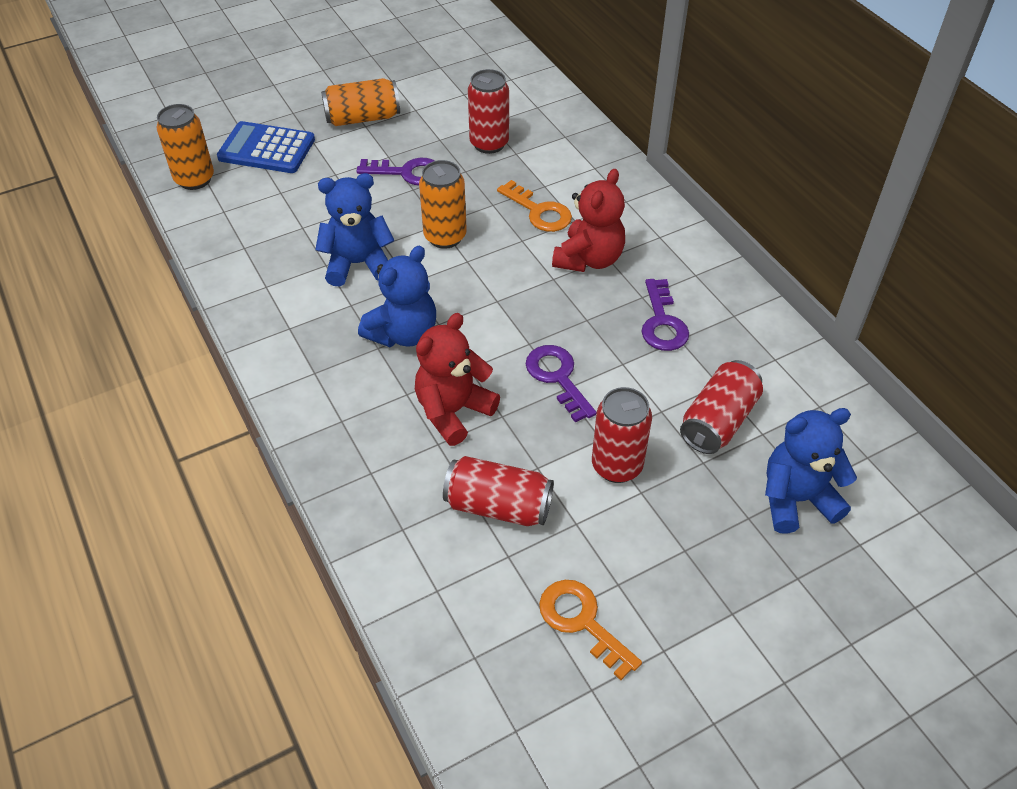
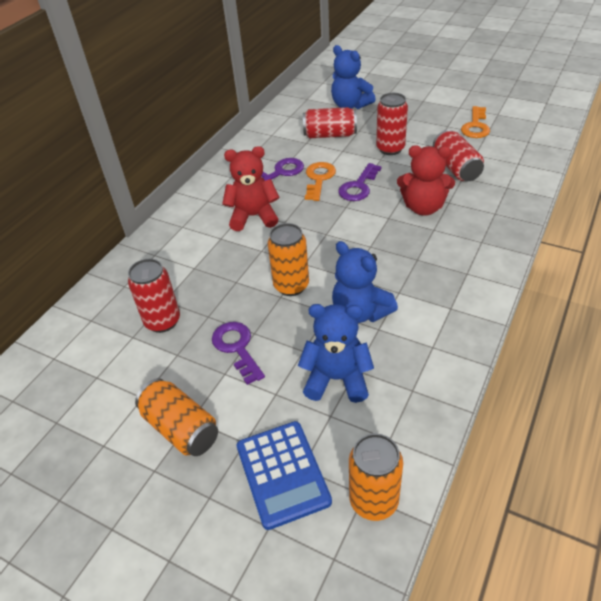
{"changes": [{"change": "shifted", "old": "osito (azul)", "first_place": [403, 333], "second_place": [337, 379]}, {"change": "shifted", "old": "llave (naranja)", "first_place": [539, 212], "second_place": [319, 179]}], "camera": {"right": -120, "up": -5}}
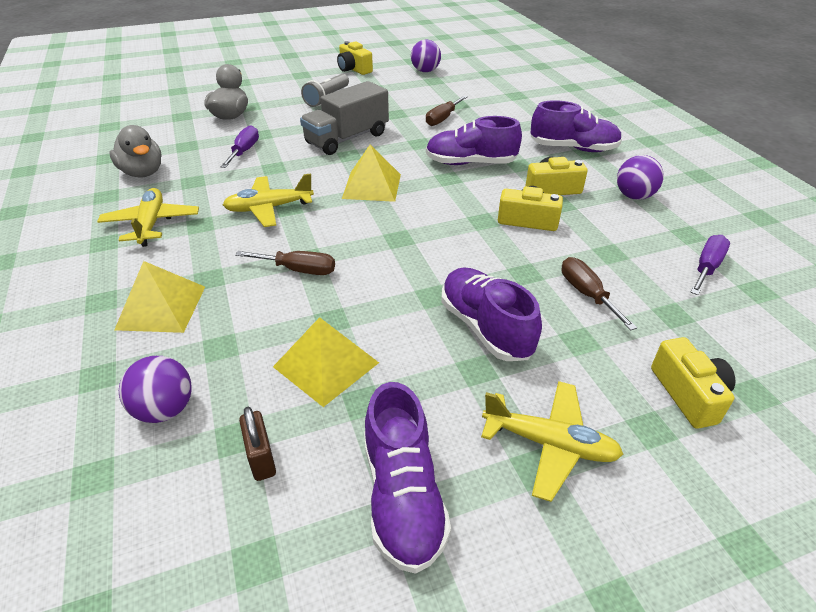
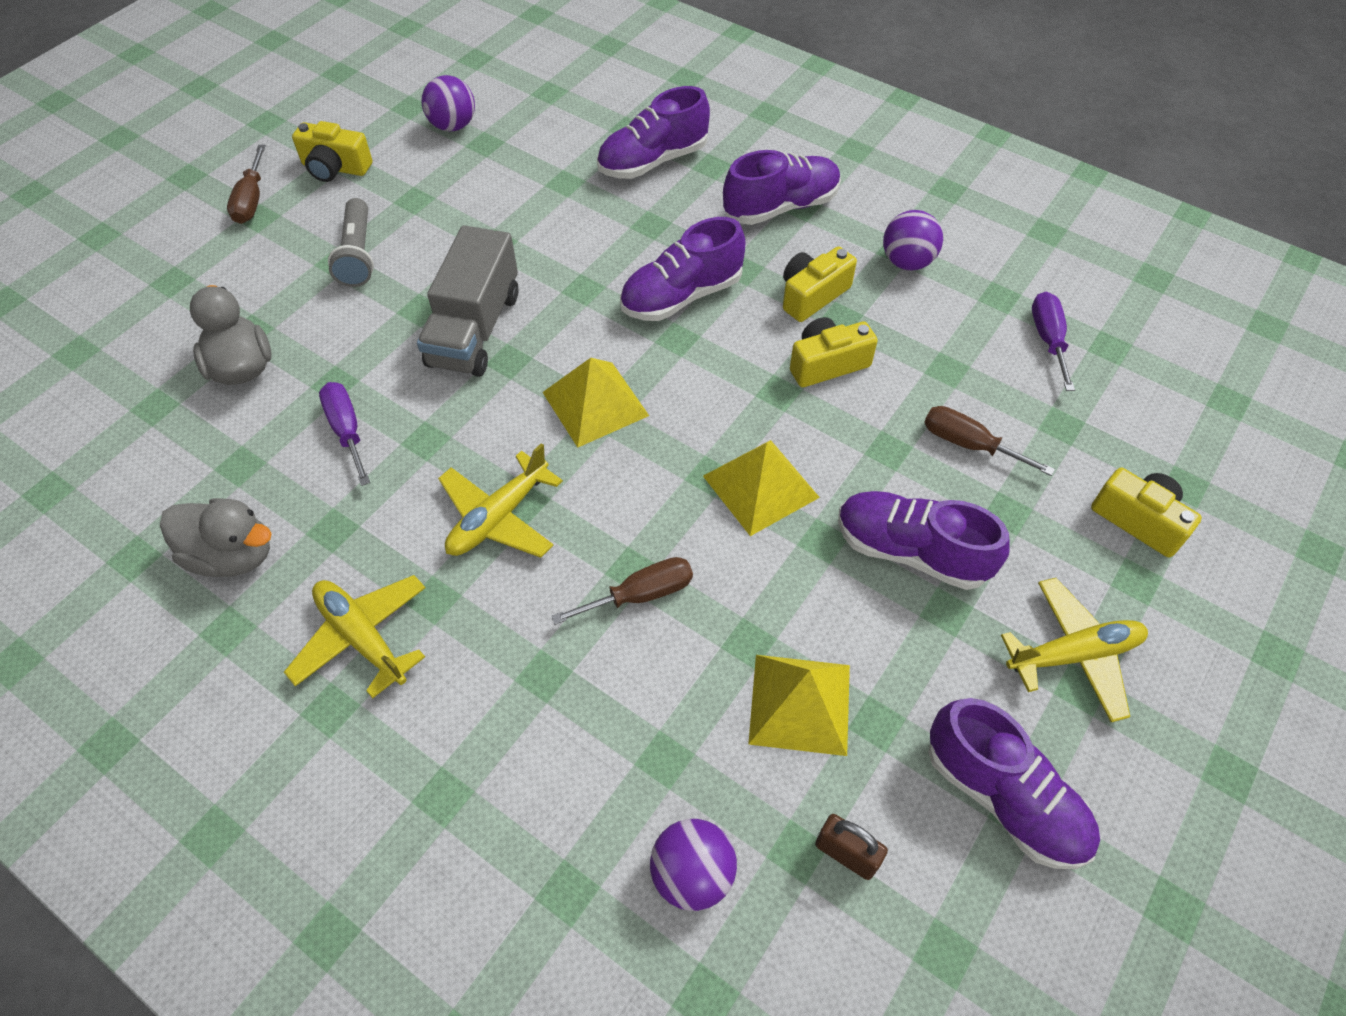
{"changes": [{"change": "new", "new": "zapato (morado)", "second_place": [653, 161]}, {"change": "shifted", "old": "pirámide (amarillo)", "first_place": [161, 307], "second_place": [760, 486]}, {"change": "shifted", "old": "destornillador (marrón)", "first_place": [442, 119], "second_place": [251, 200]}], "camera": {"right": -35, "up": 15}}
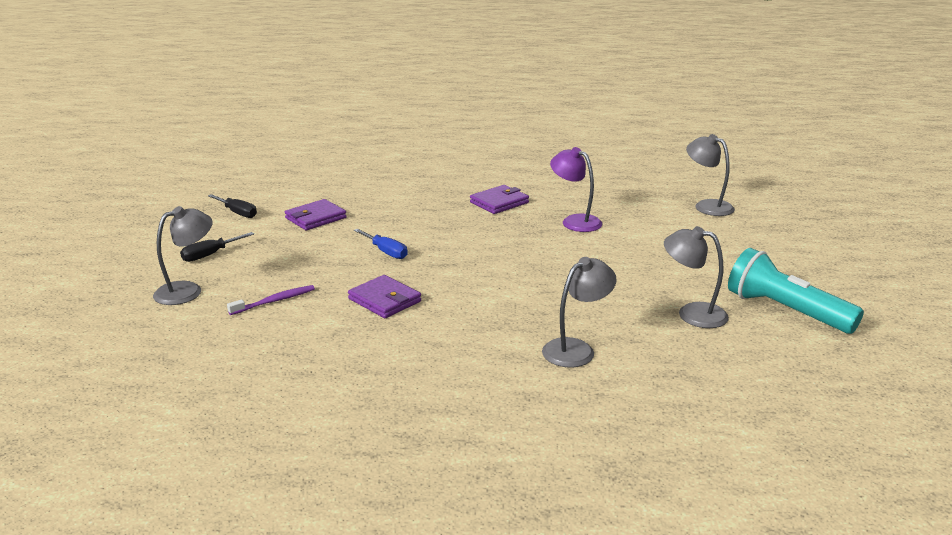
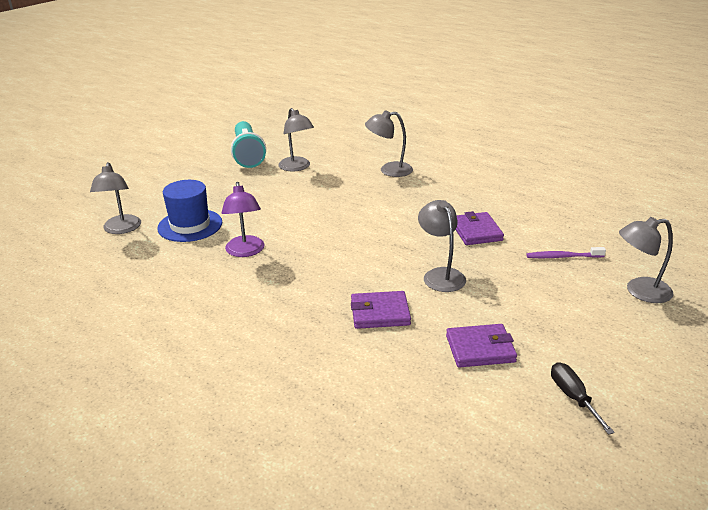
{"changes": [{"change": "gone", "old": "destornillador (negro)", "first_place": [210, 255]}, {"change": "new", "new": "sombrero (azul)", "second_place": [190, 225]}, {"change": "shifted", "old": "cartera (morado)", "first_place": [499, 202], "second_place": [380, 313]}, {"change": "swapped", "old": "destornillador (azul)", "new": "lámpara (gris)", "first_place": [386, 252], "second_place": [440, 275]}], "camera": {"right": -145, "up": 5}}
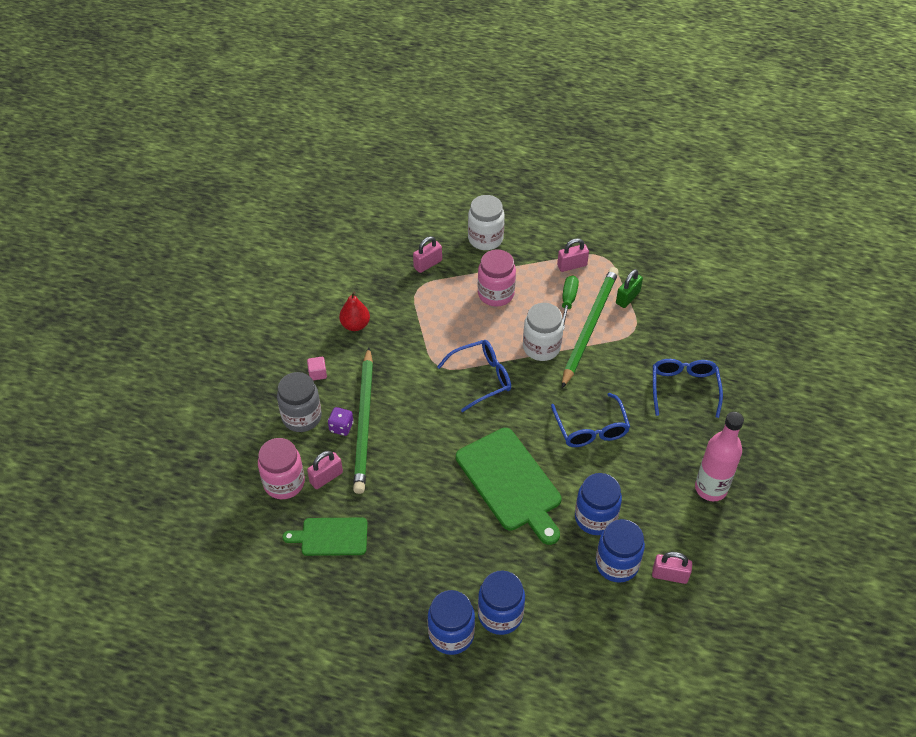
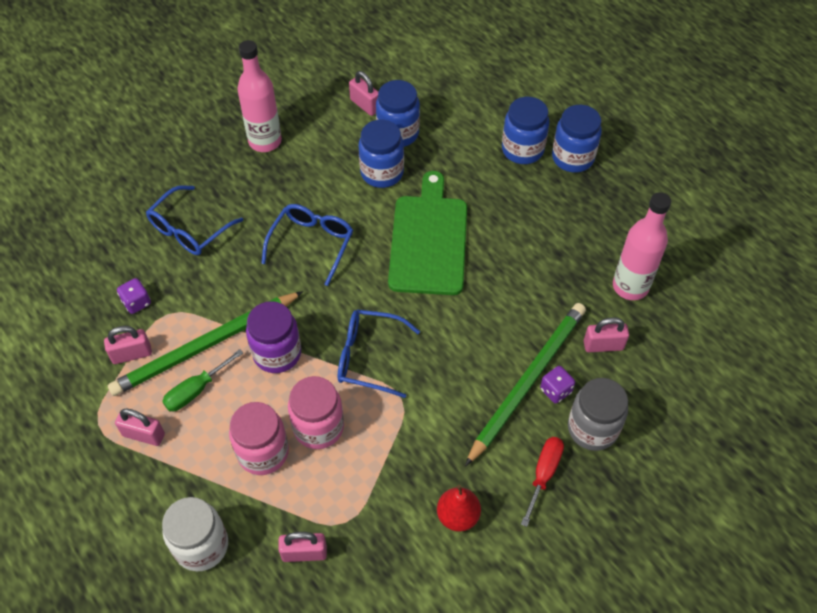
{"changes": [{"change": "new", "new": "dado (morado)", "second_place": [137, 302]}, {"change": "shifted", "old": "tarro (rosa)", "first_place": [284, 483], "second_place": [318, 427]}, {"change": "swapped", "old": "tabla de cortar (verde)", "new": "botella (rosa)", "first_place": [331, 537], "second_place": [630, 286]}, {"change": "swapped", "old": "cubo (rosa)", "new": "destornillador (rojo)", "first_place": [317, 373], "second_place": [543, 474]}, {"change": "repainted", "old": "tarro (blanco)", "new": "tarro (morado)", "first_place": [541, 347], "second_place": [277, 353]}, {"change": "repainted", "old": "candado (verde)", "new": "candado (rosa)", "first_place": [627, 298], "second_place": [132, 354]}], "camera": {"right": -145, "up": 5}}
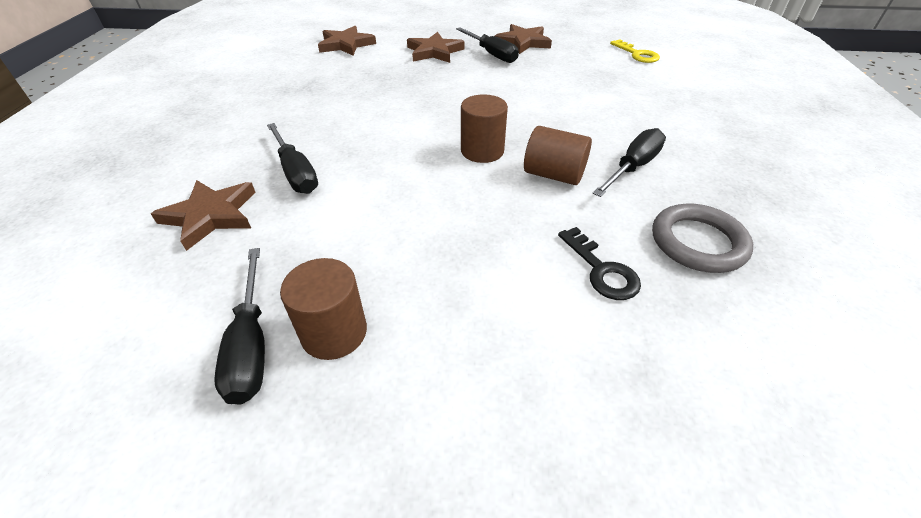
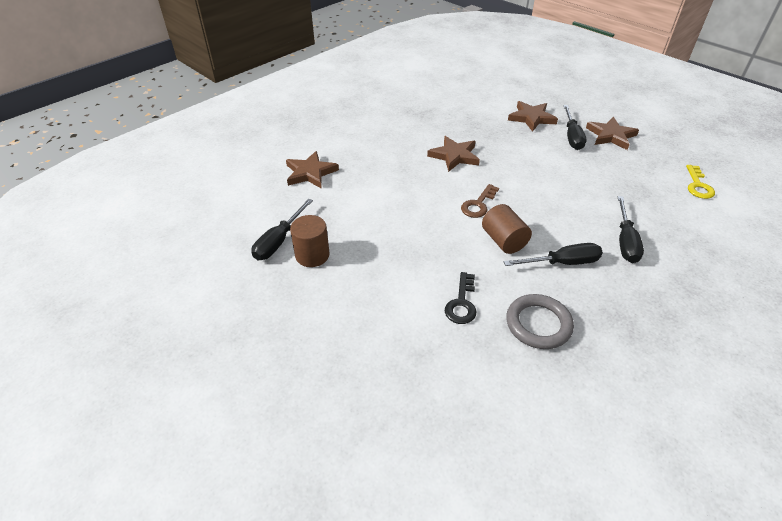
{"changes": [{"change": "shifted", "old": "destornillador (negro)", "first_place": [296, 172], "second_place": [625, 241]}, {"change": "shifted", "old": "estrella (marrón)", "first_place": [346, 44], "second_place": [454, 156]}, {"change": "swapped", "old": "cilindro (marrón)", "new": "llave (marrón)", "first_place": [482, 151], "second_place": [478, 204]}], "camera": {"right": 40, "up": 0}}
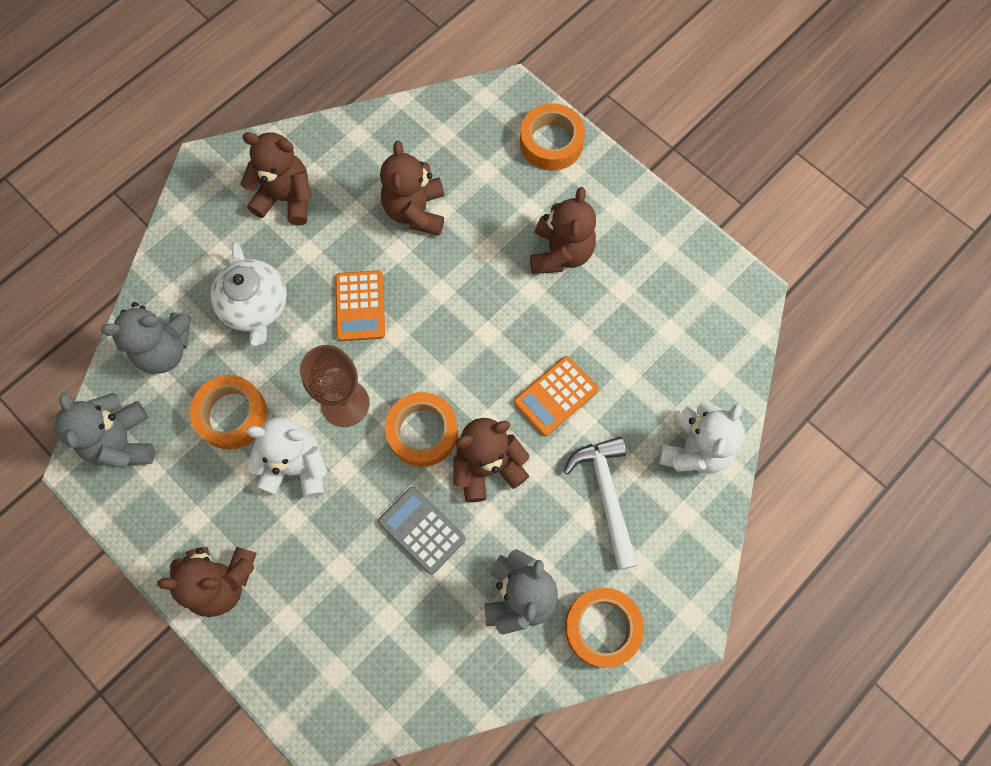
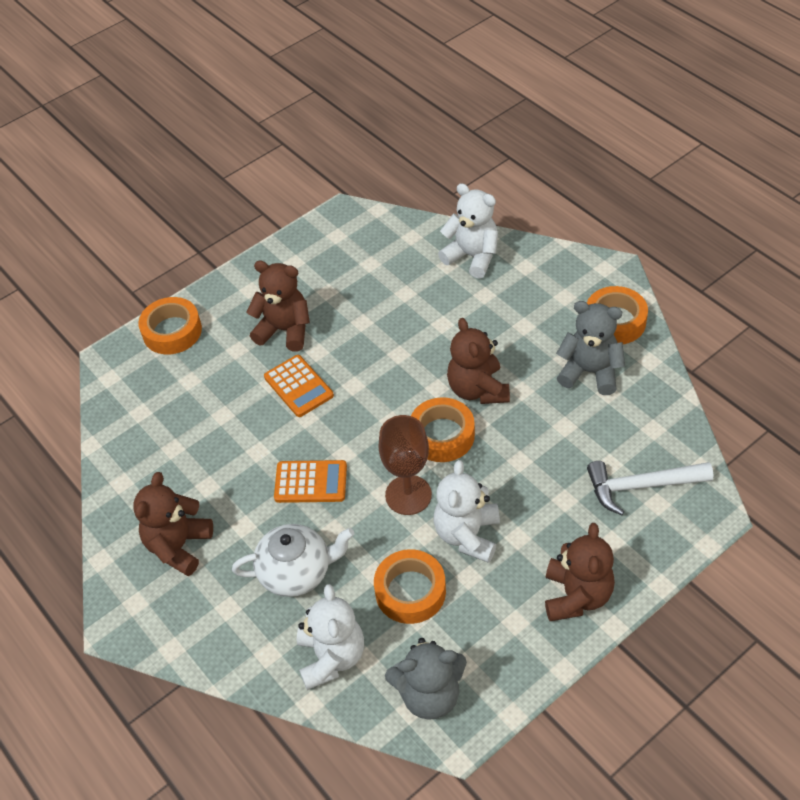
{"changes": [{"change": "gone", "old": "calculadora (gris)", "first_place": [422, 530]}, {"change": "gone", "old": "osito (marrón)", "first_place": [416, 211]}, {"change": "shifted", "old": "calculadora (naranja)", "first_place": [555, 396], "second_place": [298, 386]}, {"change": "shifted", "old": "martillo (blanco)", "first_place": [606, 496], "second_place": [641, 486]}, {"change": "repainted", "old": "osito (gris)", "new": "osito (blanco)", "first_place": [164, 350], "second_place": [331, 657]}], "camera": {"right": -80, "up": -20}}
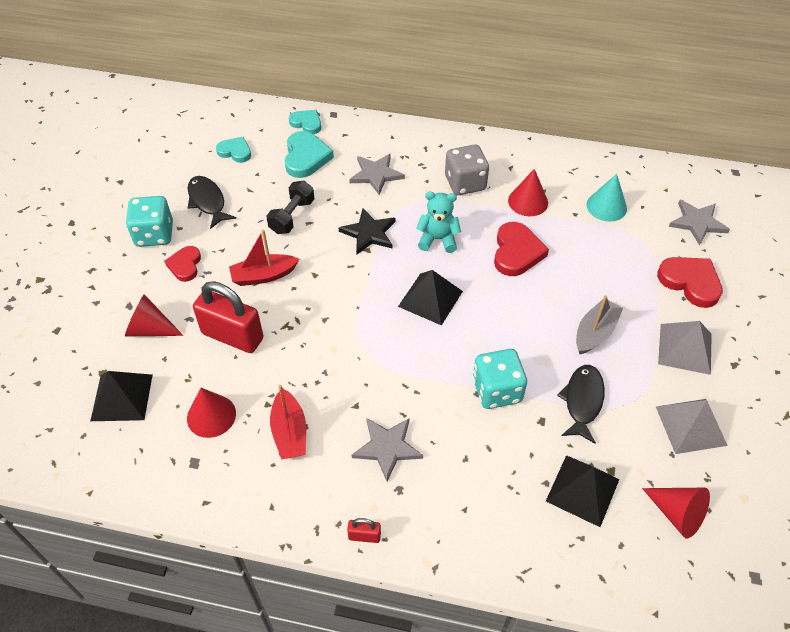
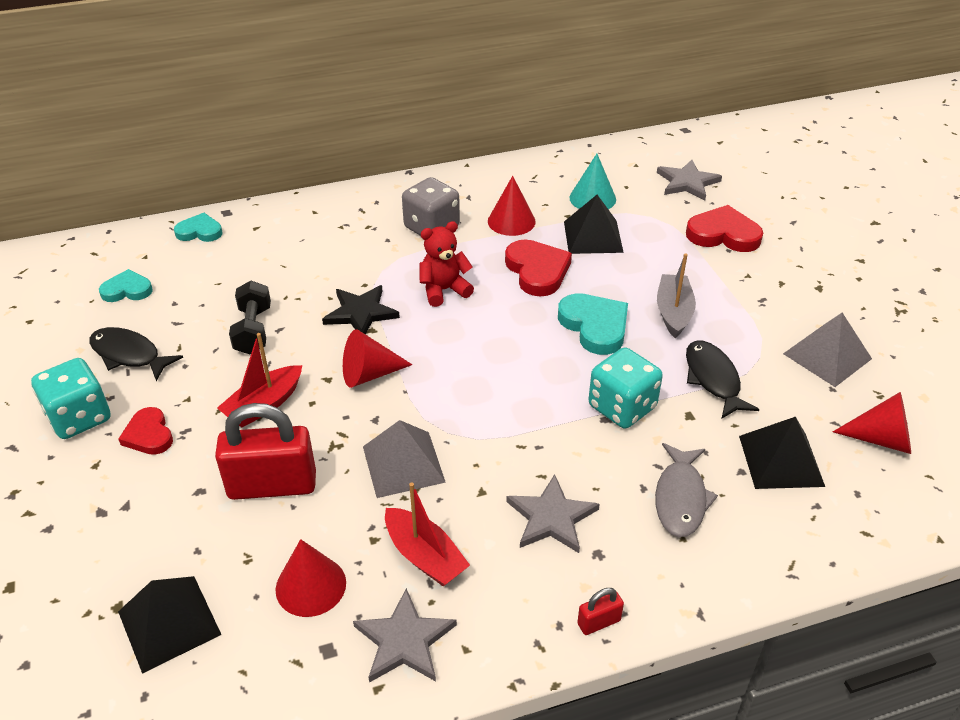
{"changes": [{"change": "new", "new": "pez (gris)", "second_place": [680, 498]}, {"change": "shifted", "old": "cono (rojo)", "first_place": [150, 329], "second_place": [369, 374]}, {"change": "shifted", "old": "corazón (turquesa)", "first_place": [306, 157], "second_place": [595, 326]}, {"change": "shifted", "old": "estrella (gris)", "first_place": [376, 174], "second_place": [404, 640]}, {"change": "shifted", "old": "pirámide (negro)", "first_place": [430, 298], "second_place": [593, 236]}, {"change": "shifted", "old": "pirámide (gris)", "first_place": [685, 348], "second_place": [403, 464]}, {"change": "repainted", "old": "osito (turquesa)", "new": "osito (rojo)", "first_place": [438, 239], "second_place": [444, 290]}], "camera": {"right": -30, "up": -10}}
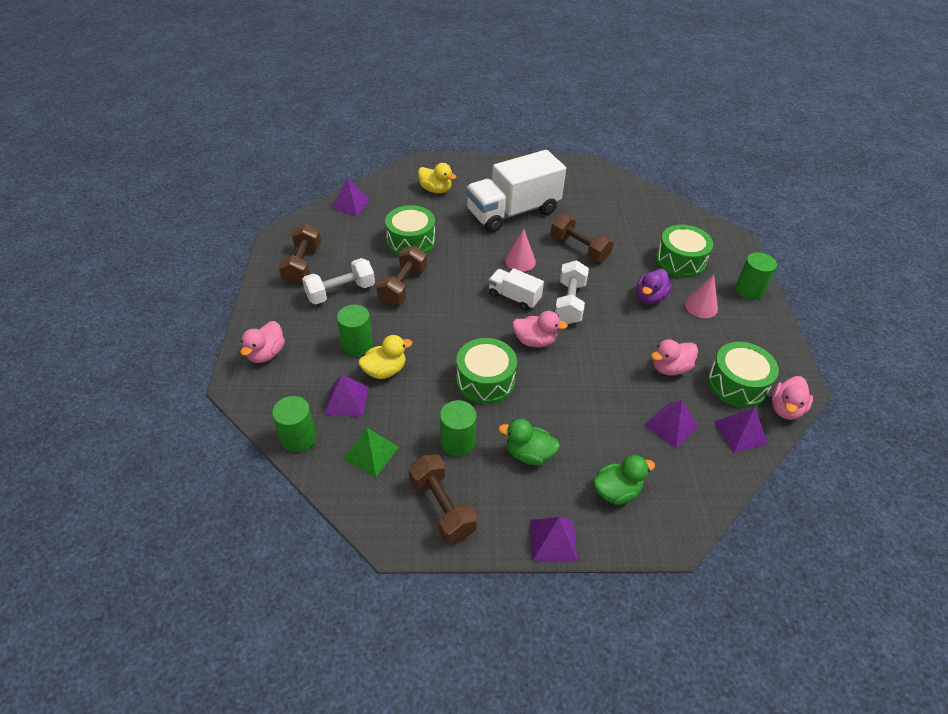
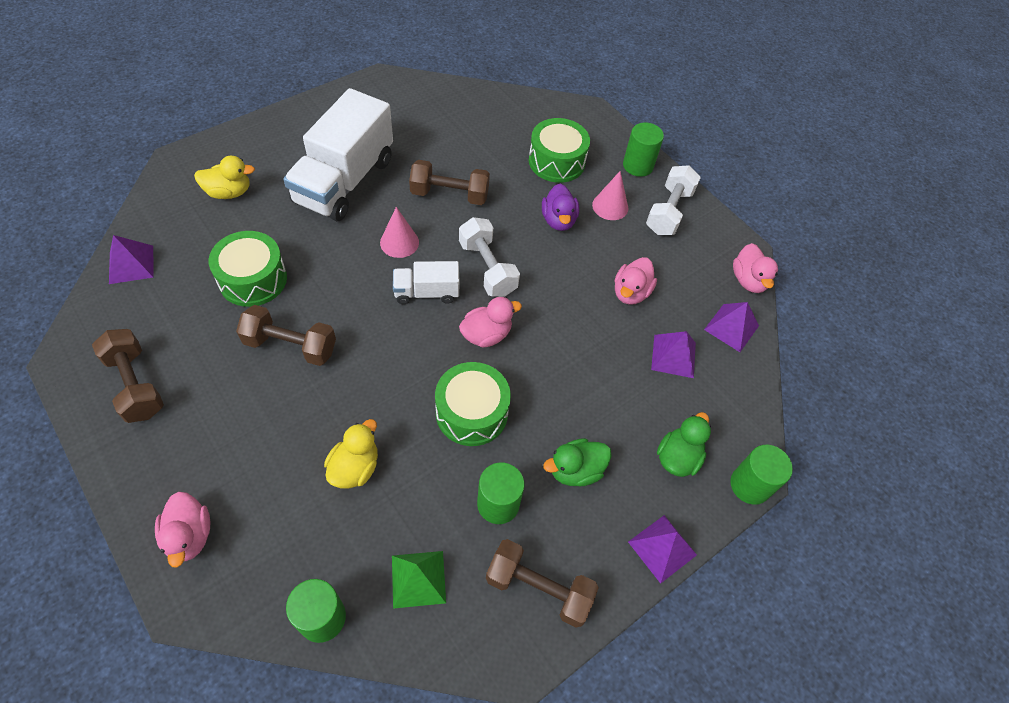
{"changes": [{"change": "gone", "old": "pirámide (morado)", "first_place": [347, 400]}, {"change": "gone", "old": "tambor (verde)", "first_place": [737, 384]}, {"change": "shifted", "old": "mancuerna (blanco)", "first_place": [341, 292], "second_place": [669, 212]}, {"change": "shifted", "old": "cilindro (verde)", "first_place": [357, 345], "second_place": [750, 485]}, {"change": "rotated", "old": "mancuerna (marrón)", "first_place": [403, 286], "second_place": [290, 346], "degrees": -60}], "camera": {"right": -40, "up": 10}}
